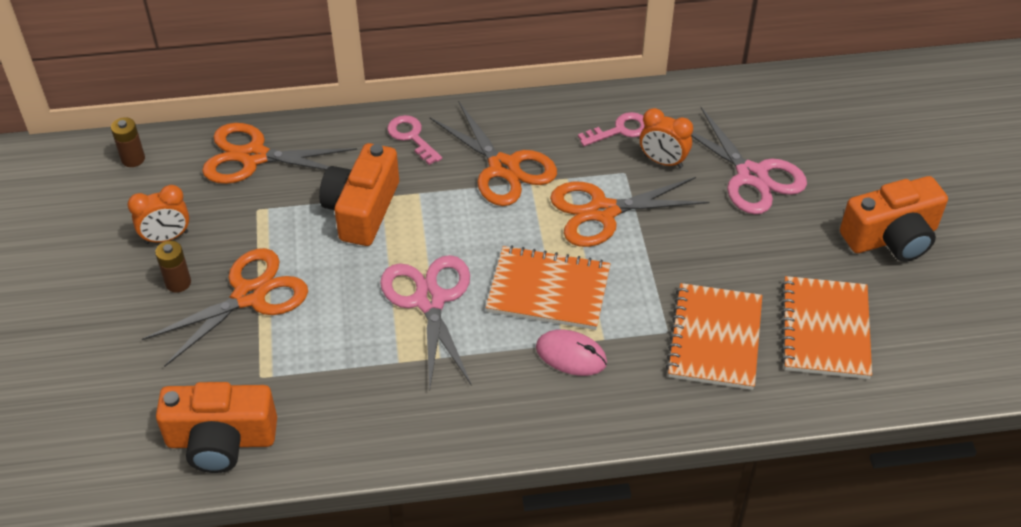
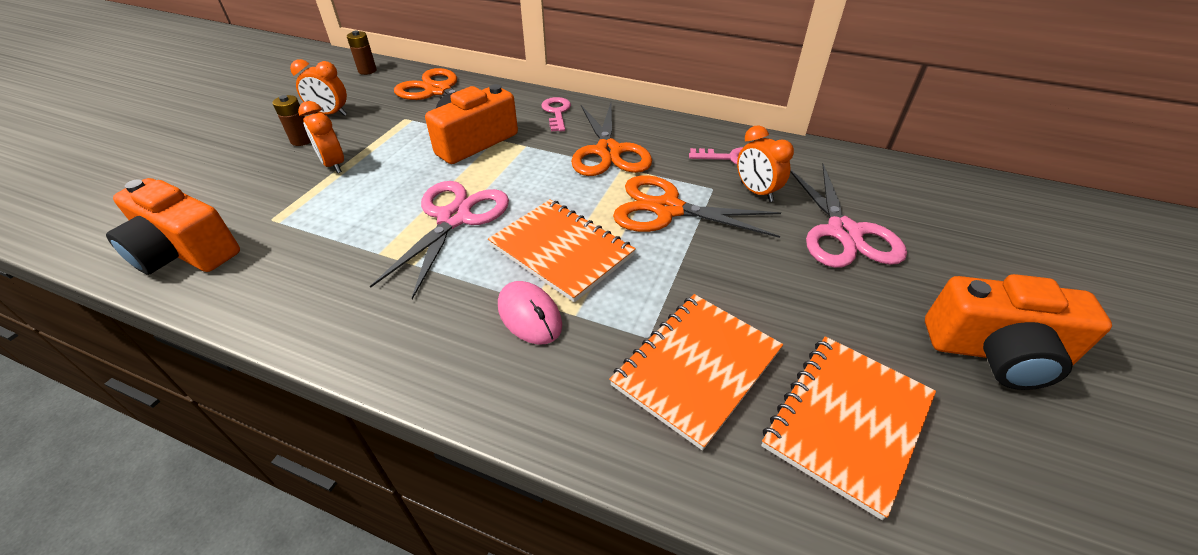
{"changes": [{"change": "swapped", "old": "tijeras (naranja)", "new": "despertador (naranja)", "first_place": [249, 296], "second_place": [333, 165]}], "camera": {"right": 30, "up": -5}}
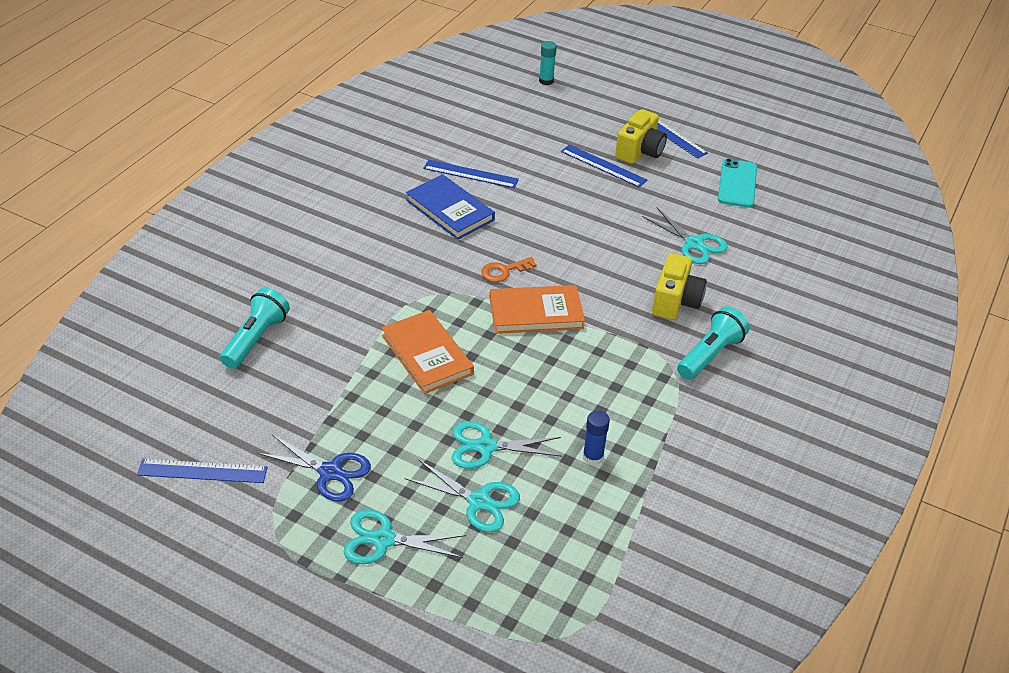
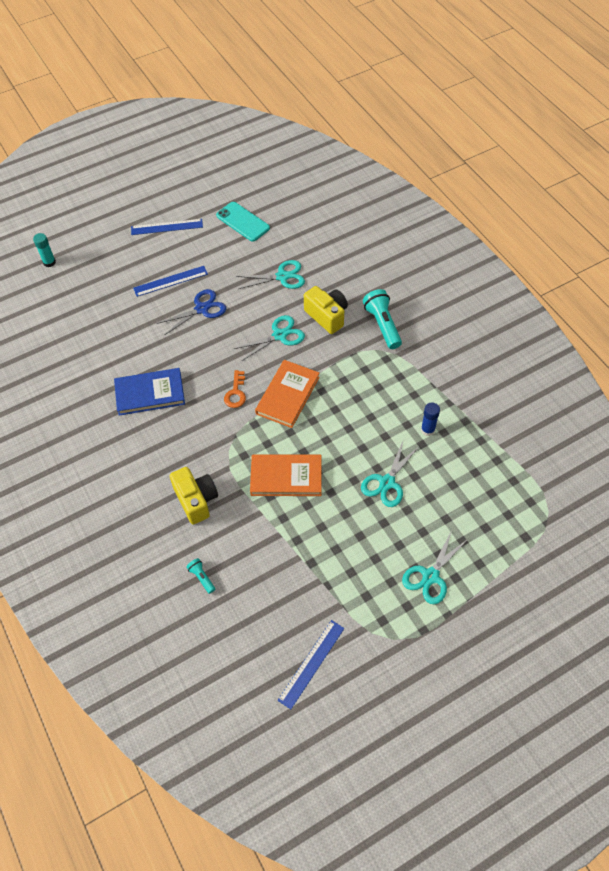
{"changes": [{"change": "gone", "old": "regla (azul)", "first_place": [470, 174]}, {"change": "shifted", "old": "tijeras (azul)", "first_place": [330, 472], "second_place": [201, 309]}, {"change": "shifted", "old": "tijeras (turquesa)", "first_place": [479, 501], "second_place": [279, 335]}, {"change": "shifted", "old": "cámara (amarillo)", "first_place": [639, 151], "second_place": [196, 500]}, {"change": "scaled", "old": "lámpara de mano (turquesa)", "first_place": [256, 339], "second_place": [202, 577], "factor": 0.5}], "camera": {"right": -55, "up": 15}}
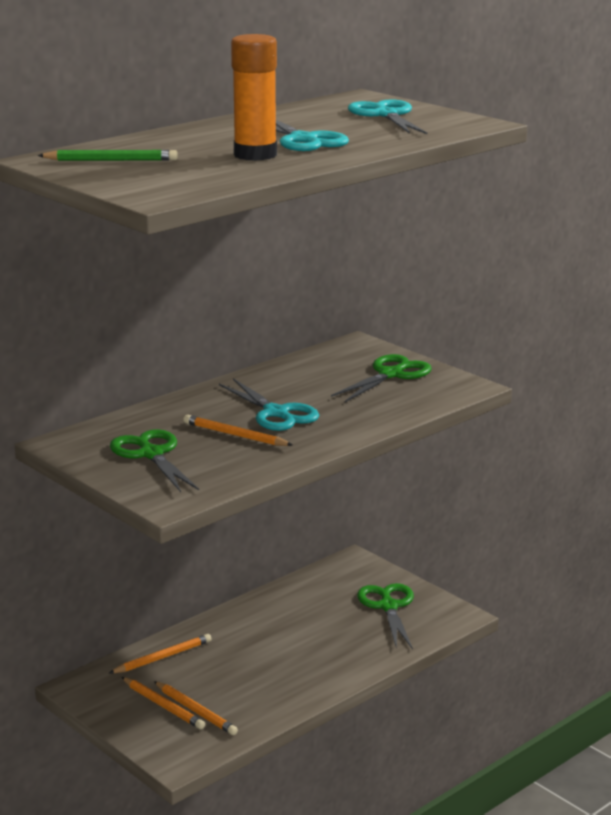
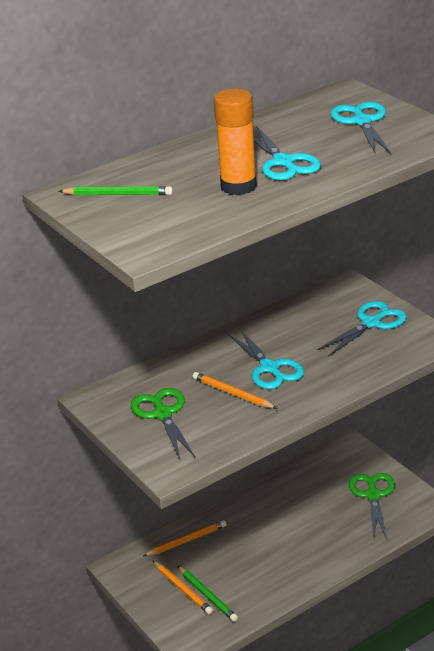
{"changes": [{"change": "repainted", "old": "lápiz (naranja)", "new": "lápiz (verde)", "first_place": [196, 711], "second_place": [207, 595]}, {"change": "repainted", "old": "tijeras (verde)", "new": "tijeras (turquesa)", "first_place": [391, 374], "second_place": [372, 323]}], "camera": {"right": 10, "up": 10}}
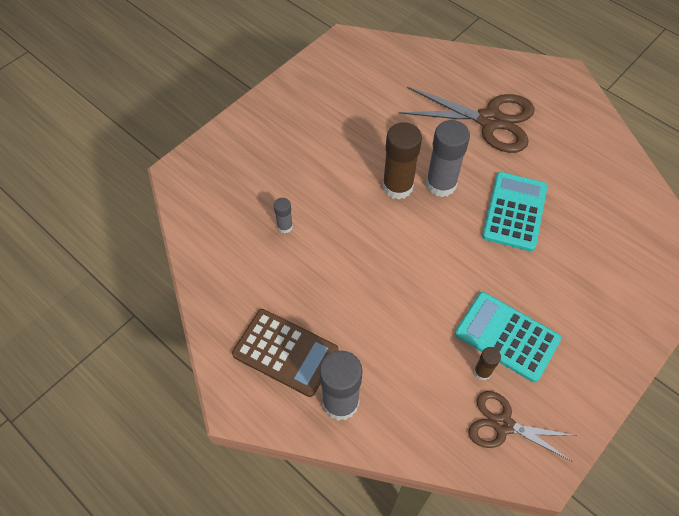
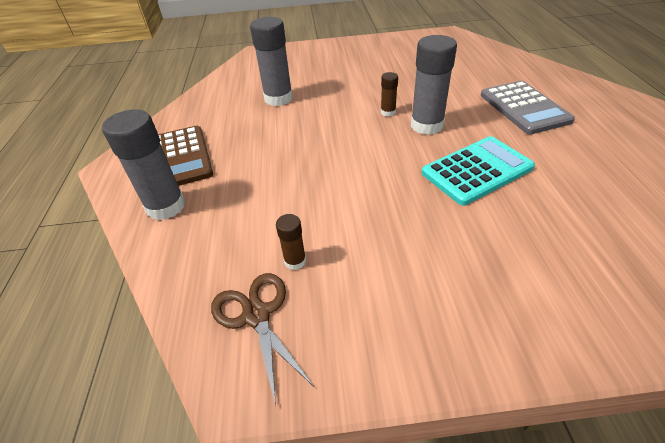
{"changes": [{"change": "gone", "old": "calculadora (turquesa)", "first_place": [507, 336]}, {"change": "swapped", "old": "tijeras (marrón)", "new": "calculadora (gris)", "first_place": [490, 121], "second_place": [524, 108]}, {"change": "scaled", "old": "barra de pegamento (gris)", "first_place": [285, 226], "second_place": [278, 98], "factor": 2.04}, {"change": "scaled", "old": "barra de pegamento (marrón)", "first_place": [397, 186], "second_place": [388, 112], "factor": 0.49}], "camera": {"right": 45, "up": -15}}
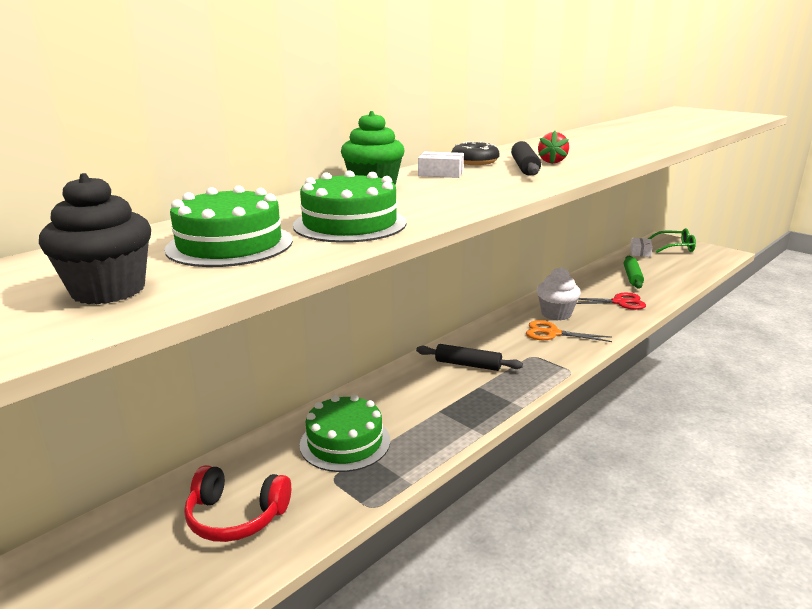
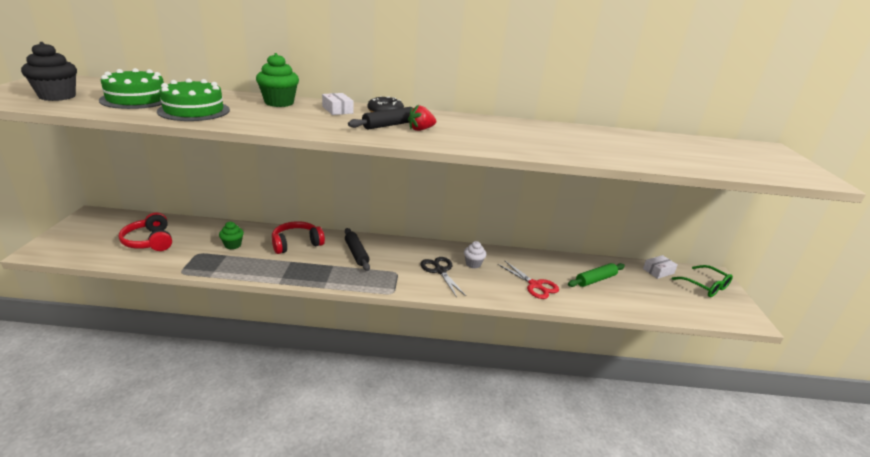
{"changes": [{"change": "new", "new": "auriculares (rojo)", "second_place": [296, 244]}, {"change": "swapped", "old": "tarta (verde)", "new": "magdalena (verde)", "first_place": [345, 442], "second_place": [233, 245]}, {"change": "repainted", "old": "tijeras (naranja)", "new": "tijeras (negro)", "first_place": [553, 333], "second_place": [440, 271]}, {"change": "scaled", "old": "magdalena (blanco)", "first_place": [556, 314], "second_place": [473, 264], "factor": 0.63}], "camera": {"right": 45, "up": 5}}
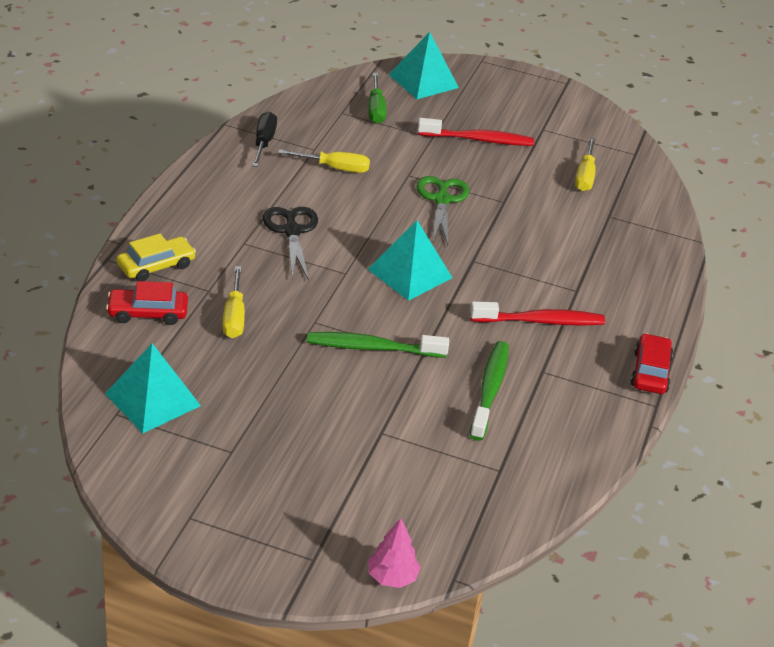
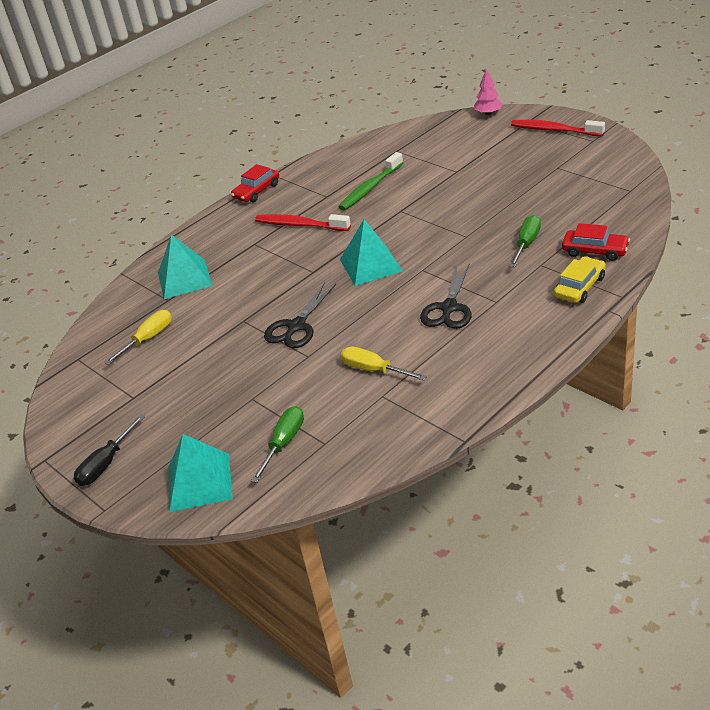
{"changes": [{"change": "gone", "old": "cepillo de dientes (verde)", "first_place": [372, 348]}, {"change": "shifted", "old": "pirámide (turquesa)", "first_place": [152, 399], "second_place": [184, 279]}, {"change": "shifted", "old": "destornillador (negro)", "first_place": [264, 142], "second_place": [106, 463]}, {"change": "shifted", "old": "cepillo de dientes (rojo)", "first_place": [479, 140], "second_place": [554, 130]}, {"change": "repainted", "old": "destornillador (amarillo)", "new": "destornillador (verde)", "first_place": [234, 316], "second_place": [526, 244]}, {"change": "repainted", "old": "tijeras (verde)", "new": "tijeras (negro)", "first_place": [442, 200], "second_place": [296, 326]}, {"change": "rotated", "old": "coche (amarillo)", "first_place": [156, 266], "second_place": [579, 287], "degrees": 135}], "camera": {"right": -145, "up": 0}}
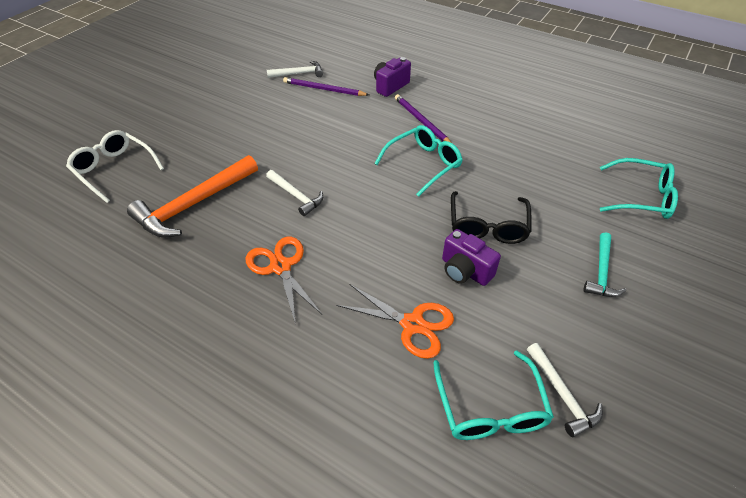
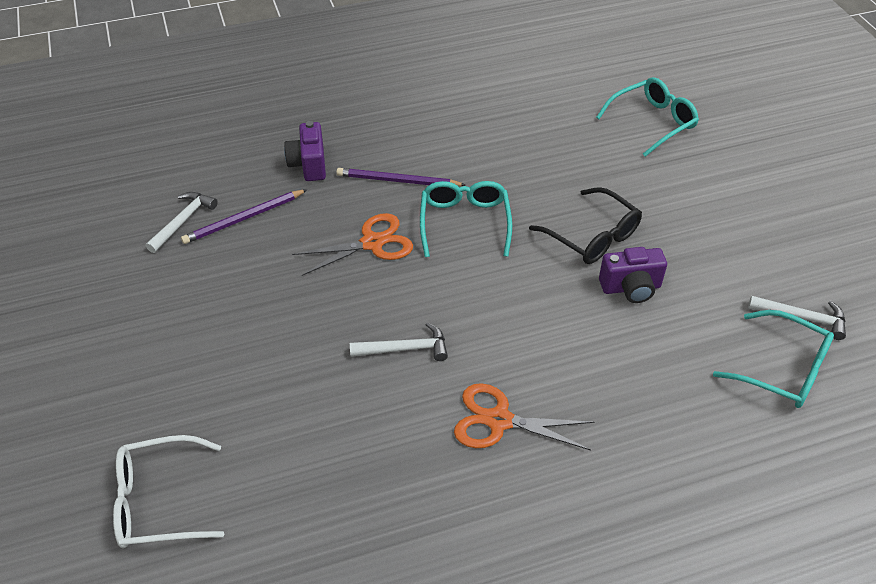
{"changes": [{"change": "gone", "old": "martillo (naranja)", "first_place": [193, 204]}, {"change": "gone", "old": "martillo (turquesa)", "first_place": [601, 272]}, {"change": "shifted", "old": "tijeras (naranja)", "first_place": [412, 324], "second_place": [372, 243]}], "camera": {"right": -50, "up": 0}}
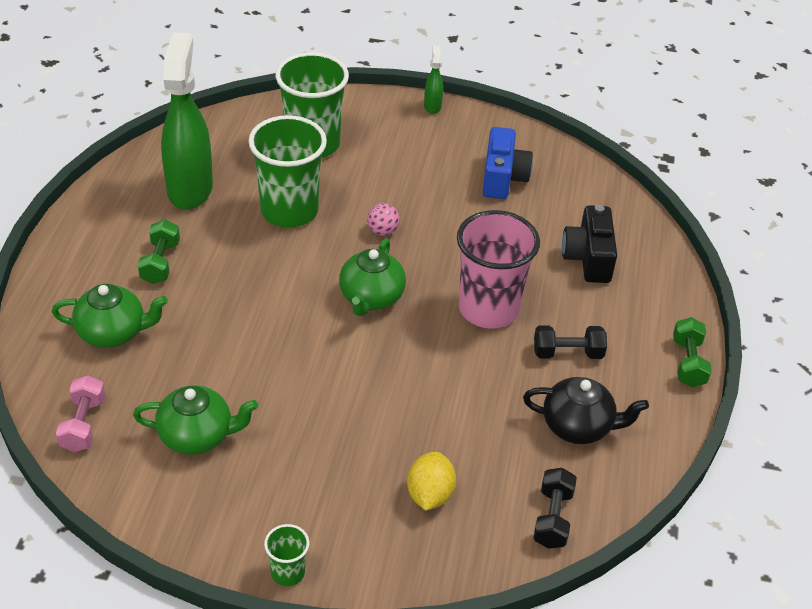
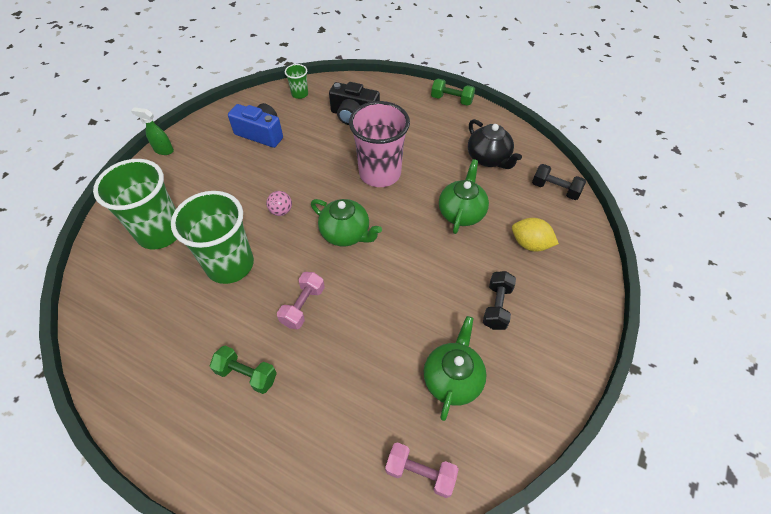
{"changes": [{"change": "gone", "old": "pulverizador (verde)", "first_place": [190, 188]}, {"change": "new", "new": "mancuerna (rosa)", "second_place": [303, 306]}, {"change": "shifted", "old": "tetera (verde)", "first_place": [113, 332], "second_place": [461, 212]}, {"change": "shifted", "old": "vaso (verde)", "first_place": [288, 572], "second_place": [300, 94]}, {"change": "shifted", "old": "mancuerna (negro)", "first_place": [567, 353], "second_place": [497, 306]}, {"change": "rotated", "old": "tetera (negro)", "first_place": [578, 426], "second_place": [488, 158], "degrees": 120}], "camera": {"right": -70, "up": 10}}
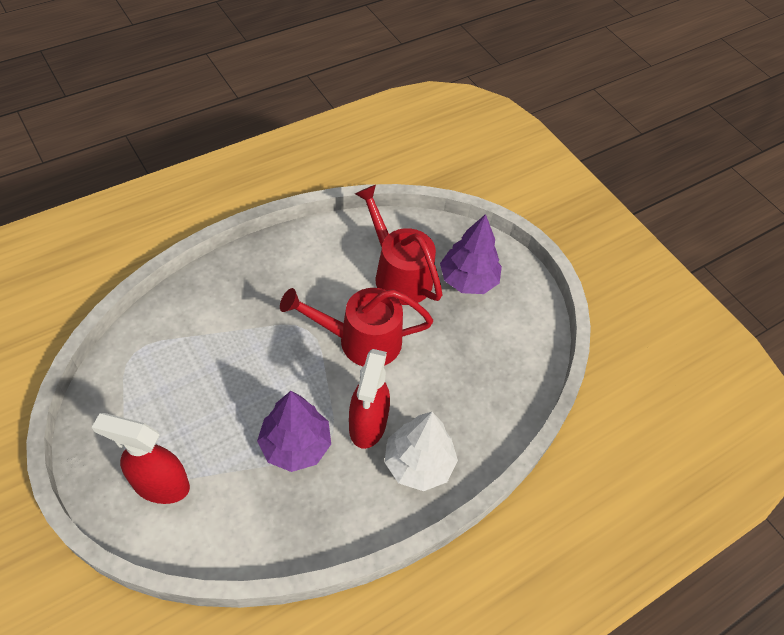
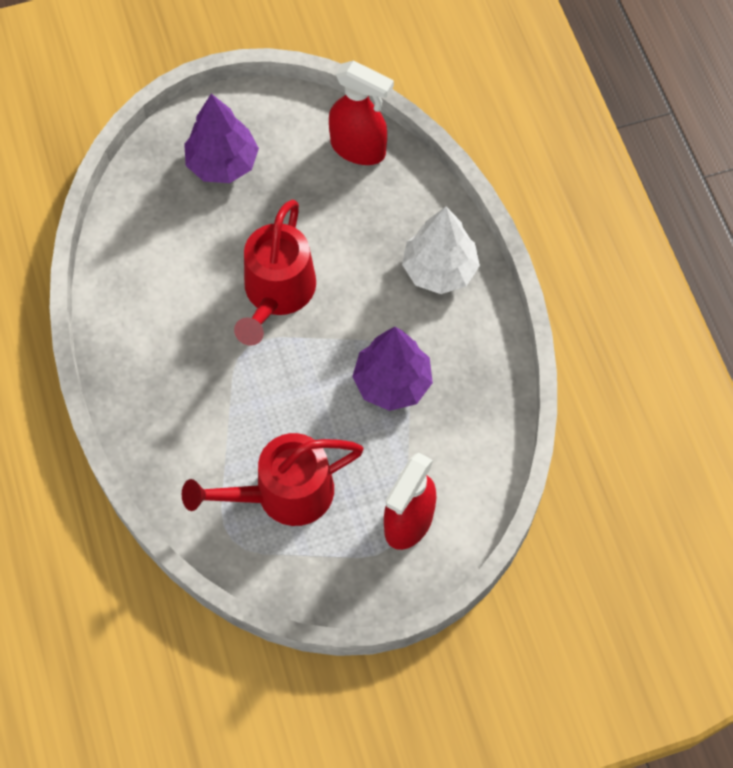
{"changes": [{"change": "shifted", "old": "pulverizador (rojo)", "first_place": [367, 425], "second_place": [358, 149]}, {"change": "shifted", "old": "regadera (rojo)", "first_place": [398, 273], "second_place": [282, 494]}], "camera": {"right": -70, "up": 10}}
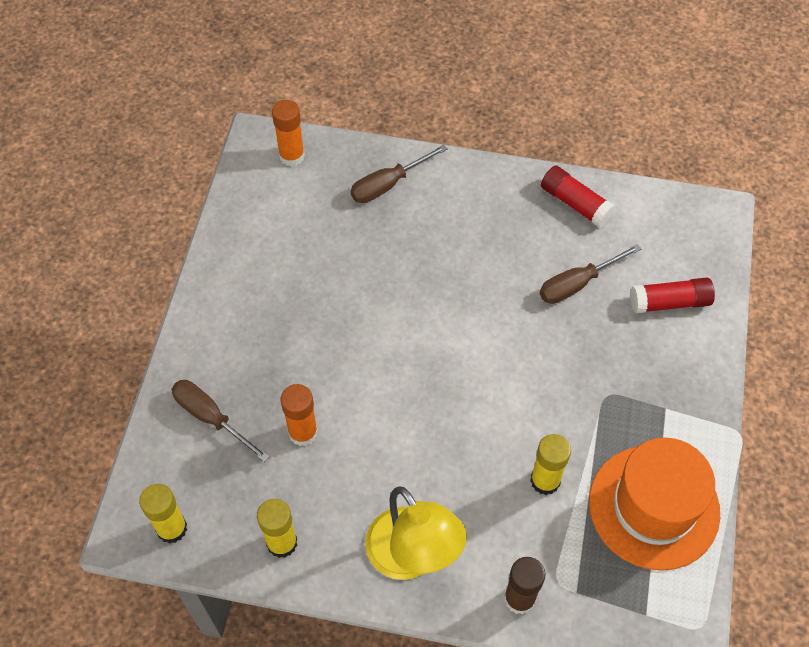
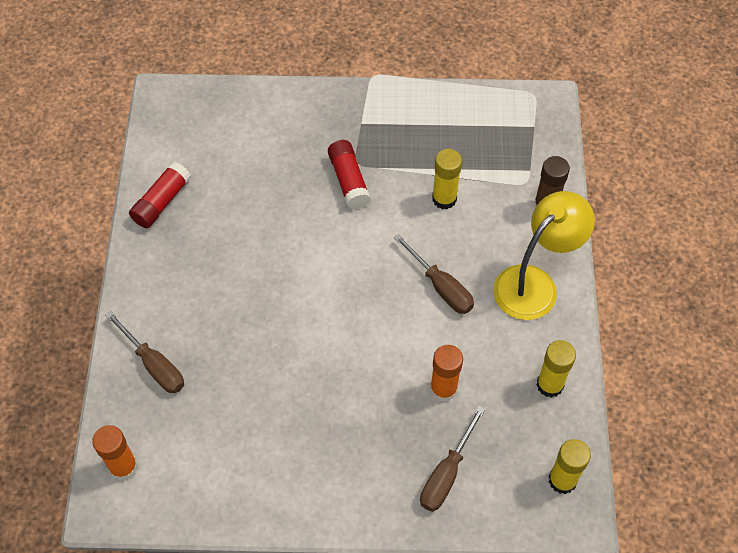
{"changes": [{"change": "gone", "old": "sombrero (naranja)", "first_place": [654, 507]}, {"change": "shifted", "old": "destornillador (marrón)", "first_place": [577, 284], "second_place": [441, 286]}, {"change": "shifted", "old": "barra de pegamento (rojo)", "first_place": [669, 302], "second_place": [349, 180]}], "camera": {"right": -100, "up": 0}}
